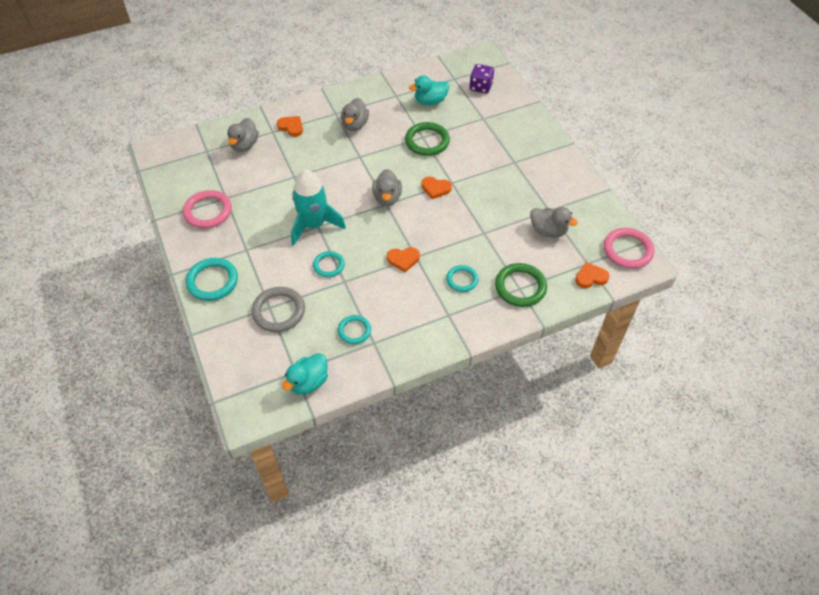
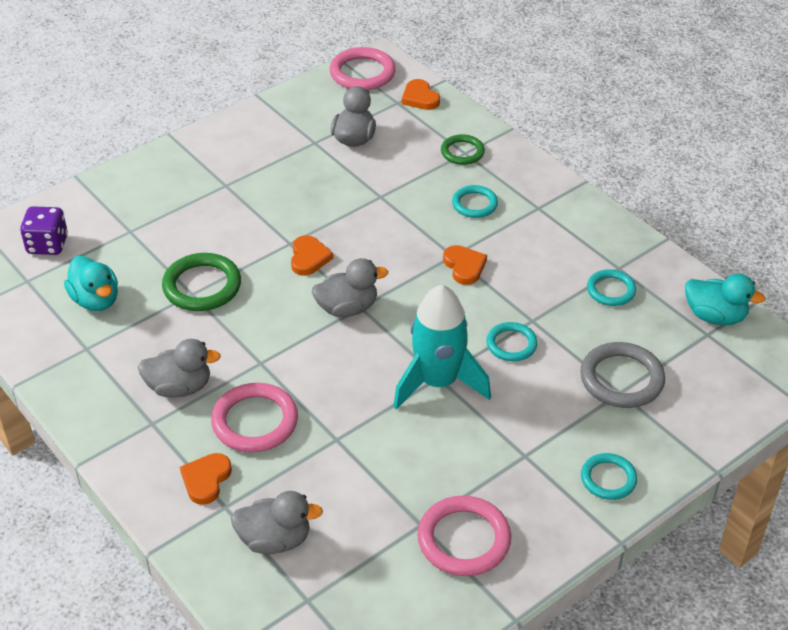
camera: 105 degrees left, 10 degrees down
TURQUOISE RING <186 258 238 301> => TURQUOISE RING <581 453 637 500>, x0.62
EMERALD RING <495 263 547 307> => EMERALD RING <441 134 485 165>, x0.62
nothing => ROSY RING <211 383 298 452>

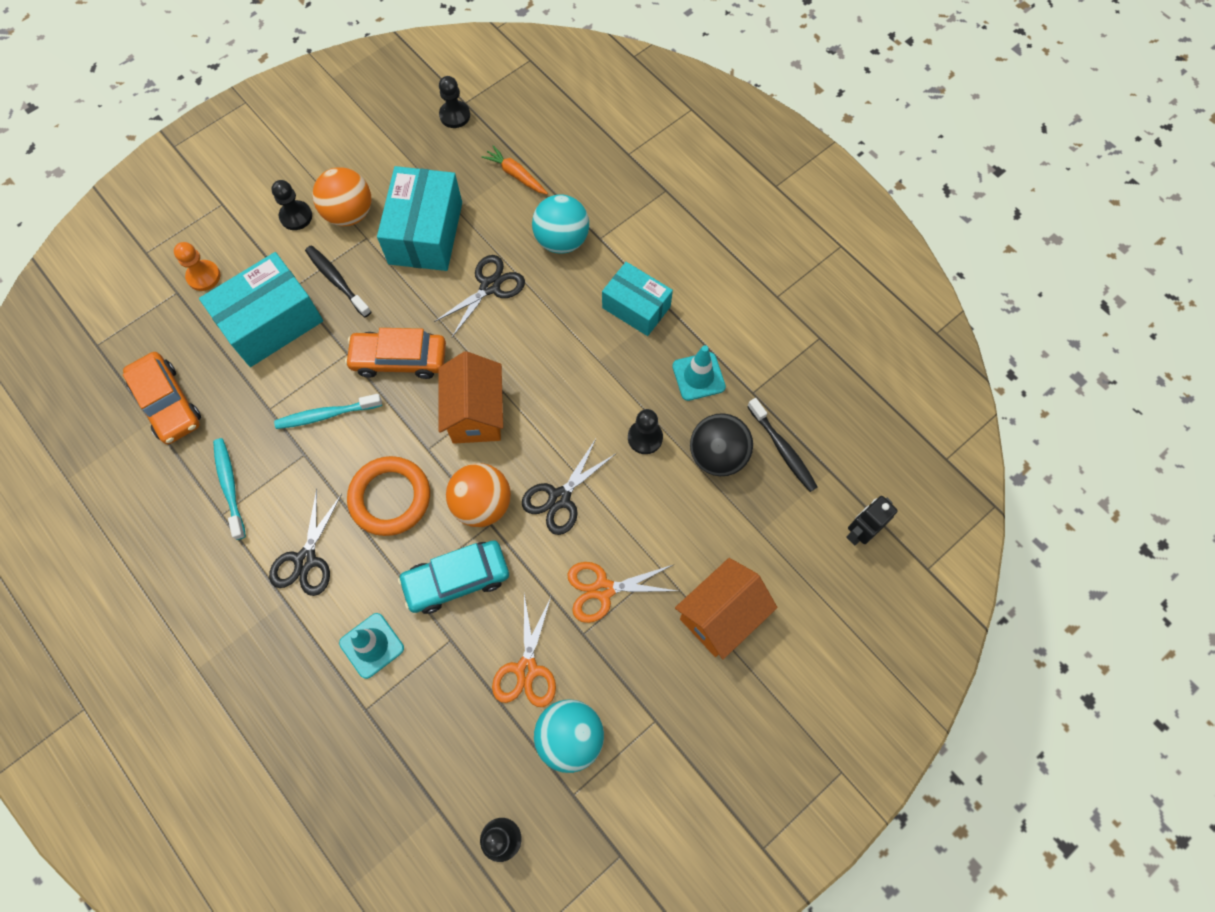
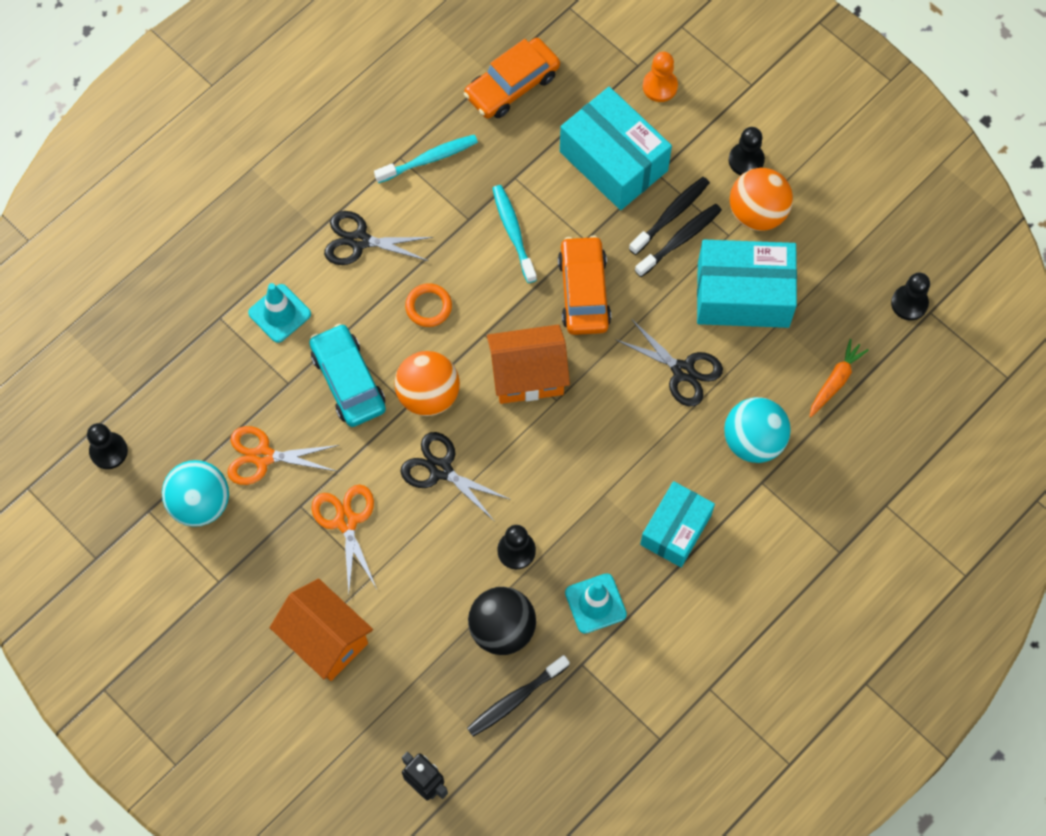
camera: 85 degrees right, 0 degrees up
ORANGE RING <347 456 430 536> => ORANGE RING <405 283 452 327>, x0.56
nothing => BLACK TOOTHBRUSH <635 204 722 277>

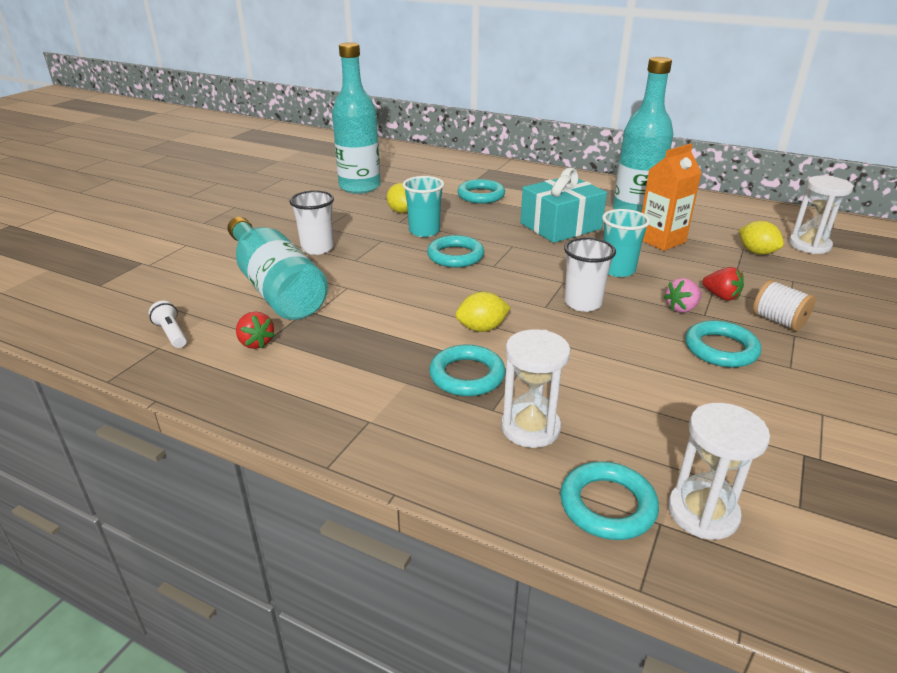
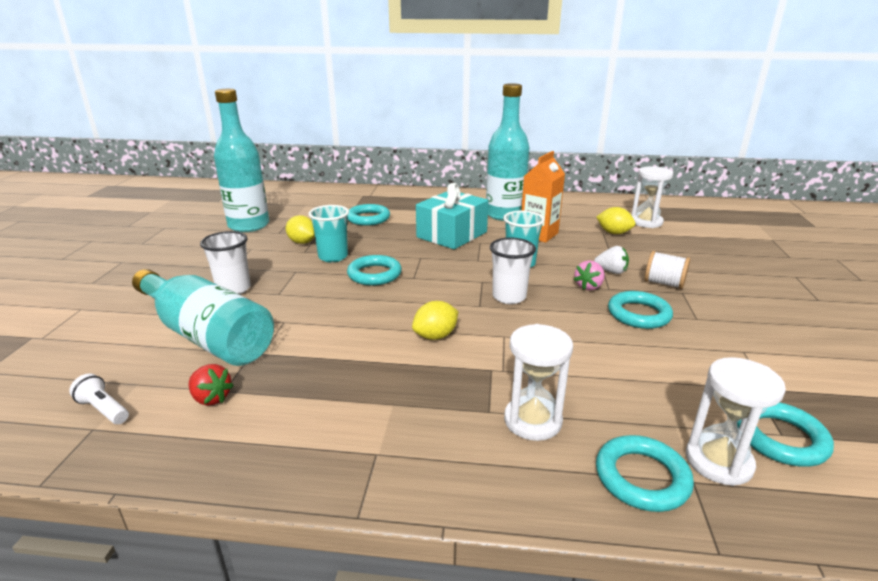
camera: 20 degrees left, 5 degrees down
TURQUOISE RING <429 345 506 396> => TURQUOISE RING <737 402 834 467>, moved
SCARLET BERRY <702 267 744 301> => WHITE BERRY <594 246 629 274>

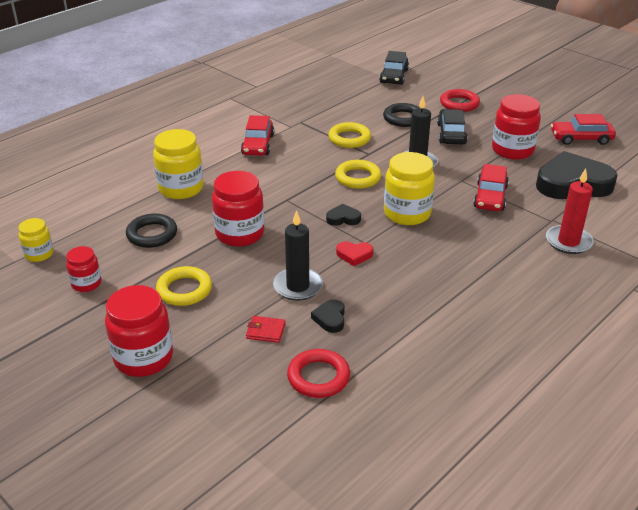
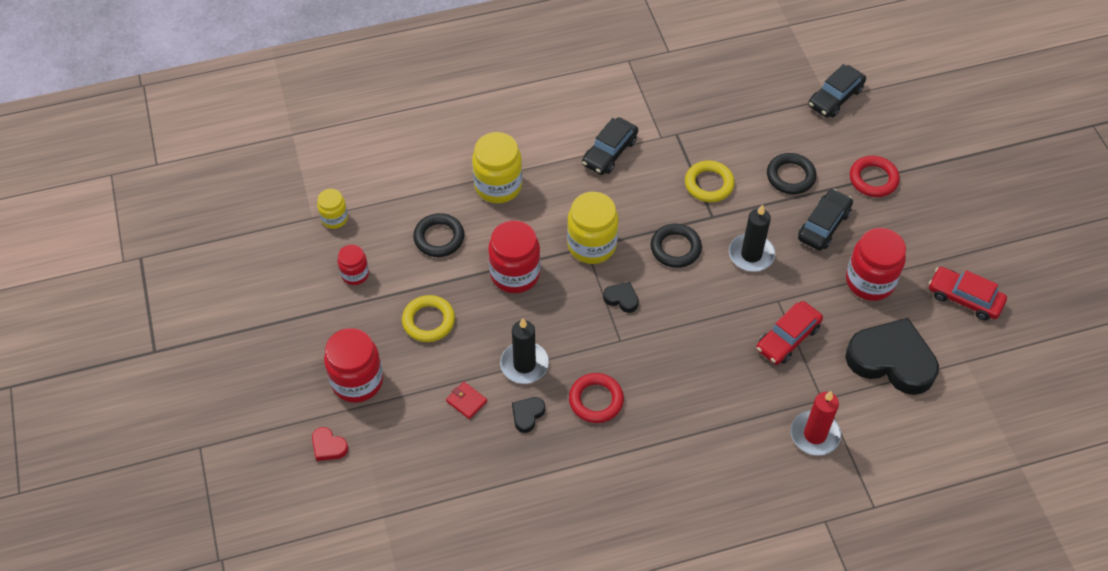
camera: 30 degrees right, 20 degrees up
SCARLET AUTOMOBILE <241 115 274 156> => BLACK AUTOMOBILE <582 117 638 175>
SCARLET RING <287 349 350 398> => SCARLET RING <569 373 624 423>, moved
YELLOW RING <335 160 381 189> => BLACK RING <651 224 702 268>
SCARLET HEART SHAPE <336 241 373 266> => SCARLET HEART SHAPE <312 427 348 461>, moved
YELLOW JAR <384 152 435 225> => YELLOW JAR <567 192 618 264>, moved

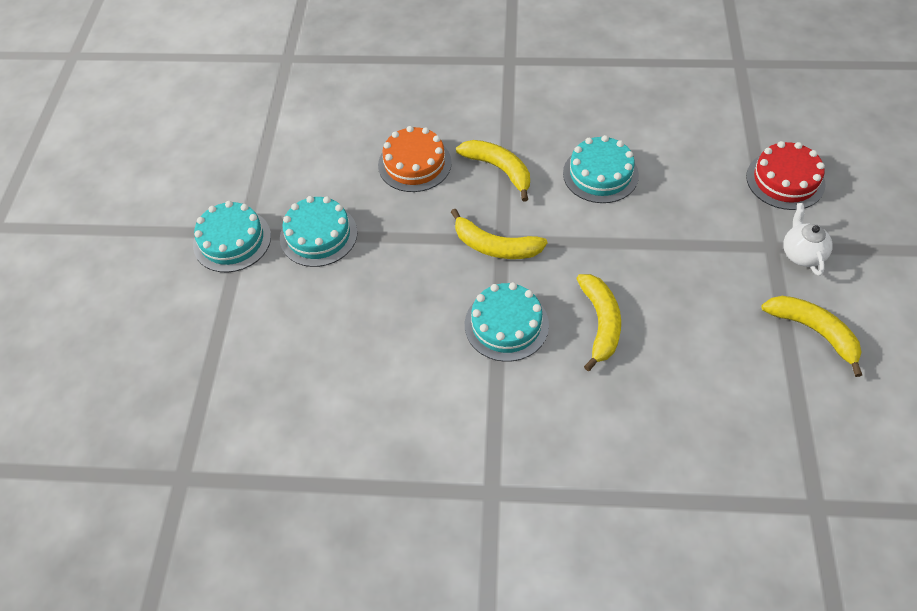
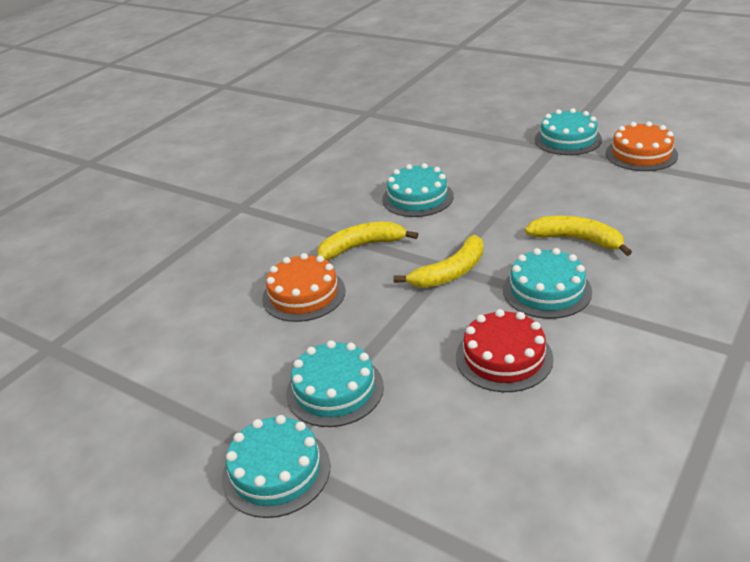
camera: 60 degrees left, 20 degrees down
SCARLET LAYER CAKE <746 141 826 210> => SCARLET LAYER CAKE <456 309 554 392>, moved
YELLOW BANANA <761 296 862 377> => ORANGE LAYER CAKE <606 121 678 171>
WHITE CHINA TEAPOT <783 203 833 276> => TURQUOISE LAYER CAKE <535 108 602 155>

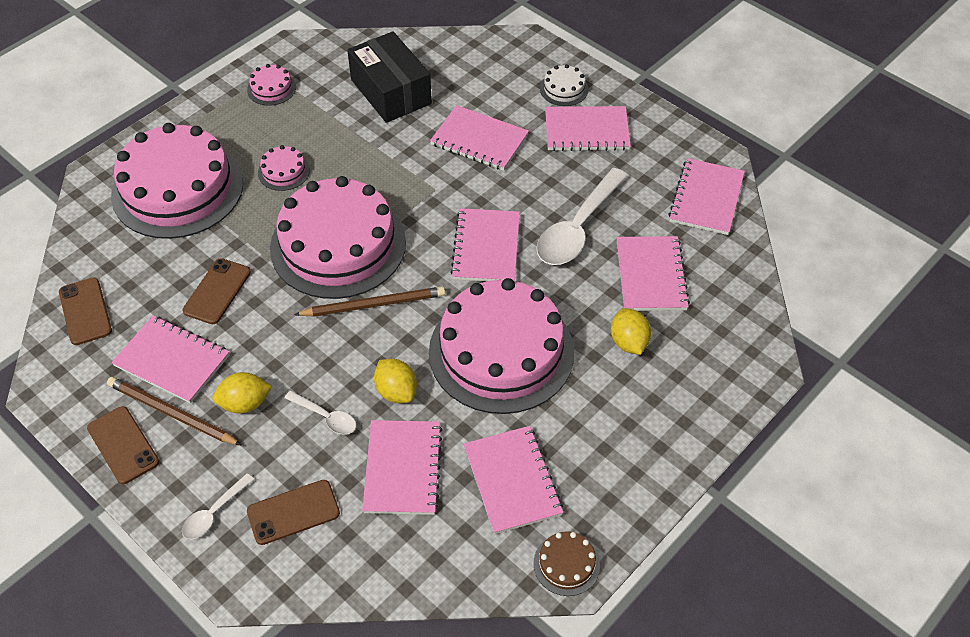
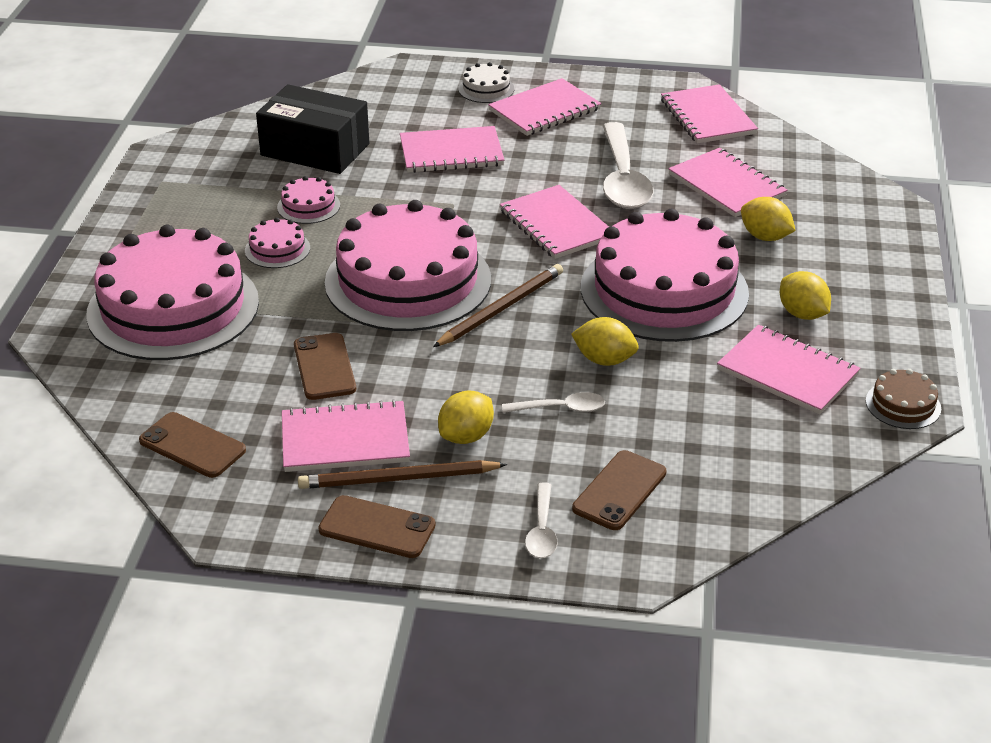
camera: 35 degrees left, 15 degrees down
ROSY LAYER CAKE <247 64 296 106> => ROSY LAYER CAKE <277 176 340 224>, moved
ROSY NOTEPAD <362 420 443 515> => nothing
nothing => YELLOW CITRUS FRUIT <780 271 831 320>

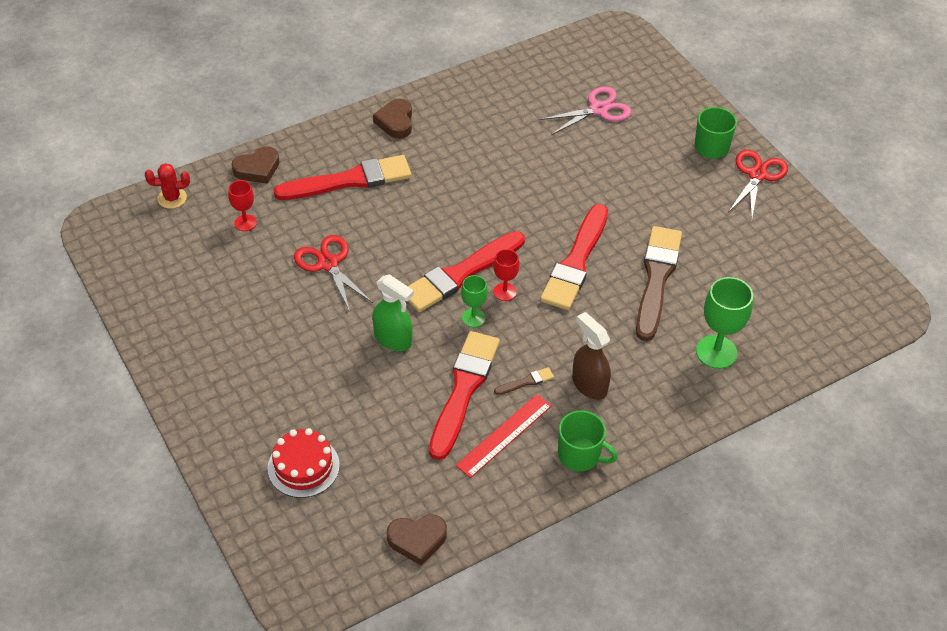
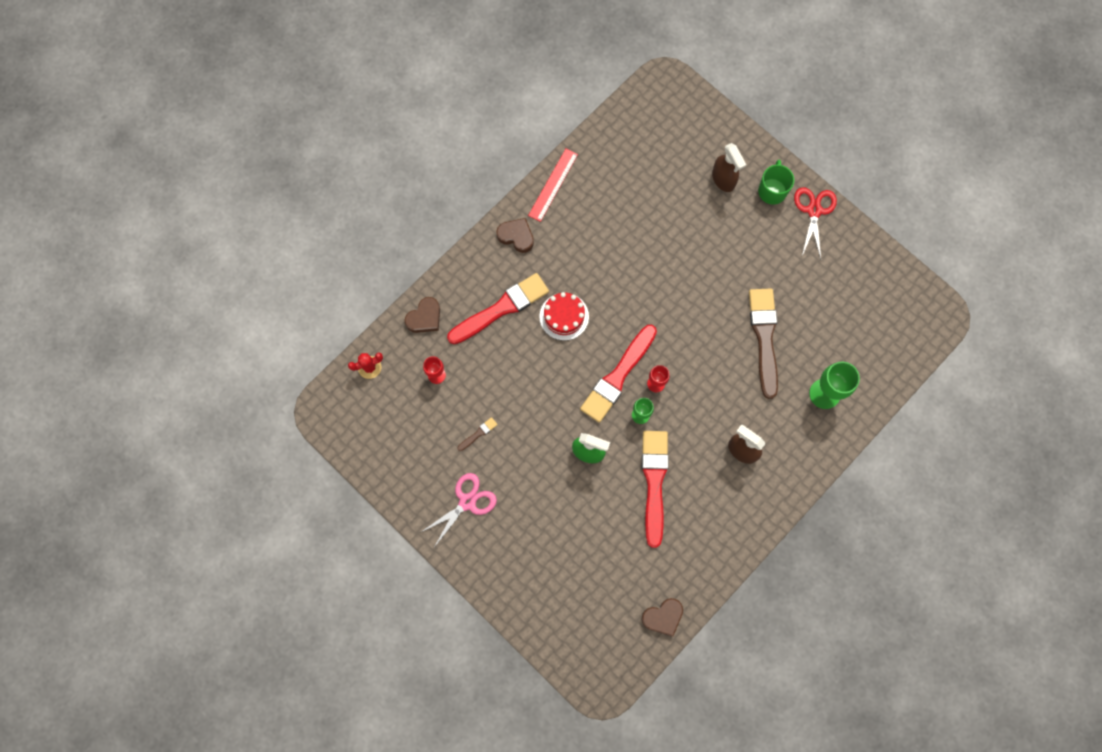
camera: 15 degrees left, 25 degrees up
SCARLET LAYER CAKE <268 428 340 498> => SCARLET LAYER CAKE <539 292 589 341>, moved
SCARLET SHEARS <294 235 373 312> => nothing
BROWN HEART SHAPE <373 99 412 139> => BROWN HEART SHAPE <497 218 534 253>, 135 degrees clockwise
SCARLET STRAIGHTEDGE <456 394 552 478> => SCARLET STRAIGHTEDGE <528 149 578 222>, moved
BROWN PAINT BRUSH <494 367 554 395> => BROWN PAINT BRUSH <457 417 498 451>, moved
ROSY SHEARS <540 86 631 135> => ROSY SHEARS <420 473 497 547>, moved
SCARLET PAINT BRUSH <540 204 608 310> => nothing
EMERALD TEA MUG <558 411 618 471> => nothing
nothing => BROWN SPRAY CLEANER <712 143 746 192>

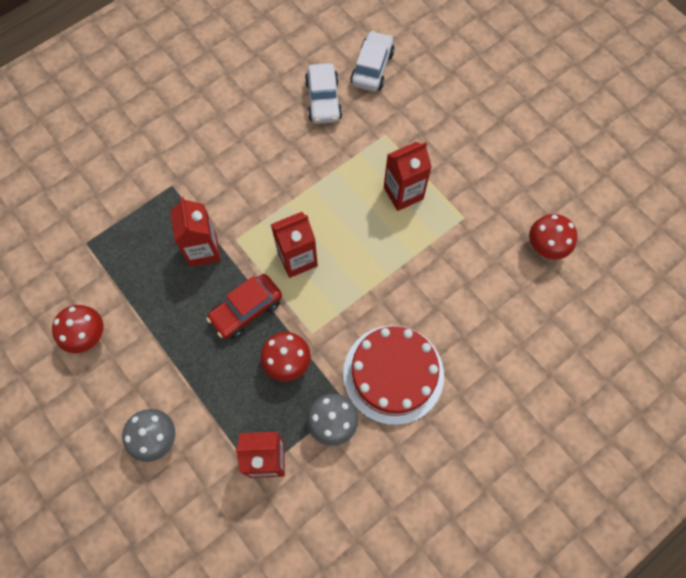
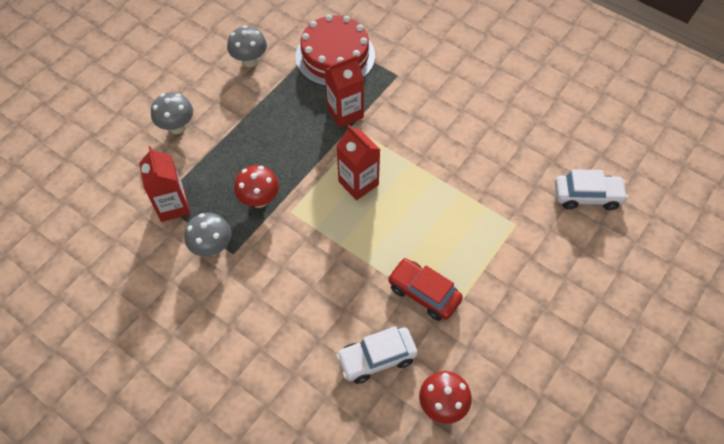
camera: 75 degrees right, 10 degrees down
SCARLET TOADSTOOL <52 305 103 353> => GREY TOADSTOOL <227 25 267 67>
SCARLET AUTOMOBILE <206 274 282 339> => SCARLET AUTOMOBILE <387 258 463 321>, moved
WHITE AUTOMOBILE <305 63 342 124> => WHITE AUTOMOBILE <336 326 418 384>, moved
SCARLET LAYER CAKE <343 325 444 425> => SCARLET LAYER CAKE <295 14 375 86>, moved
SCARLET MILK CARTON <384 142 432 211> => nothing

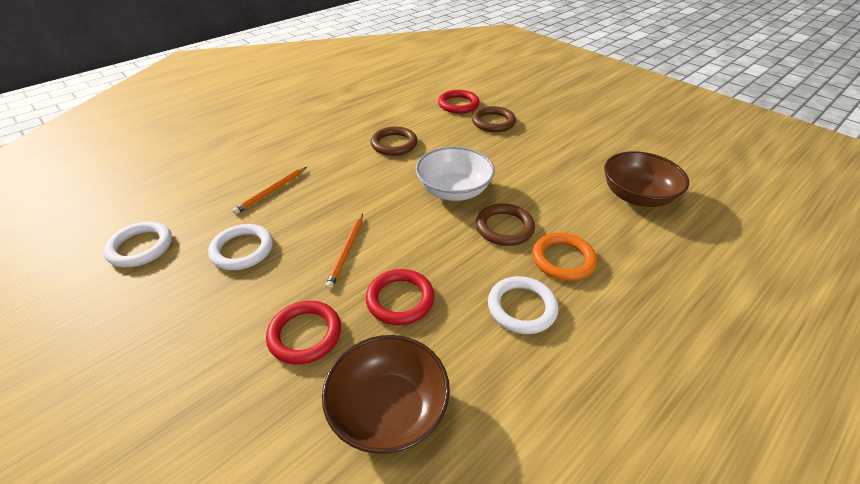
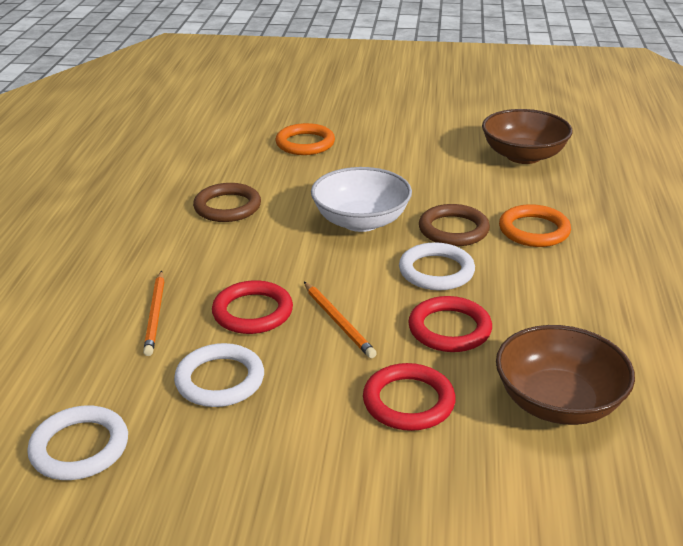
camera: 40 degrees left, 10 degrees down
SCARLET RING <438 90 480 114> => SCARLET RING <212 280 293 334>, moved
BROWN RING <472 106 516 132> => ORANGE RING <276 123 335 155>
WHITE RING <488 276 559 334> => WHITE RING <399 242 475 291>, moved

